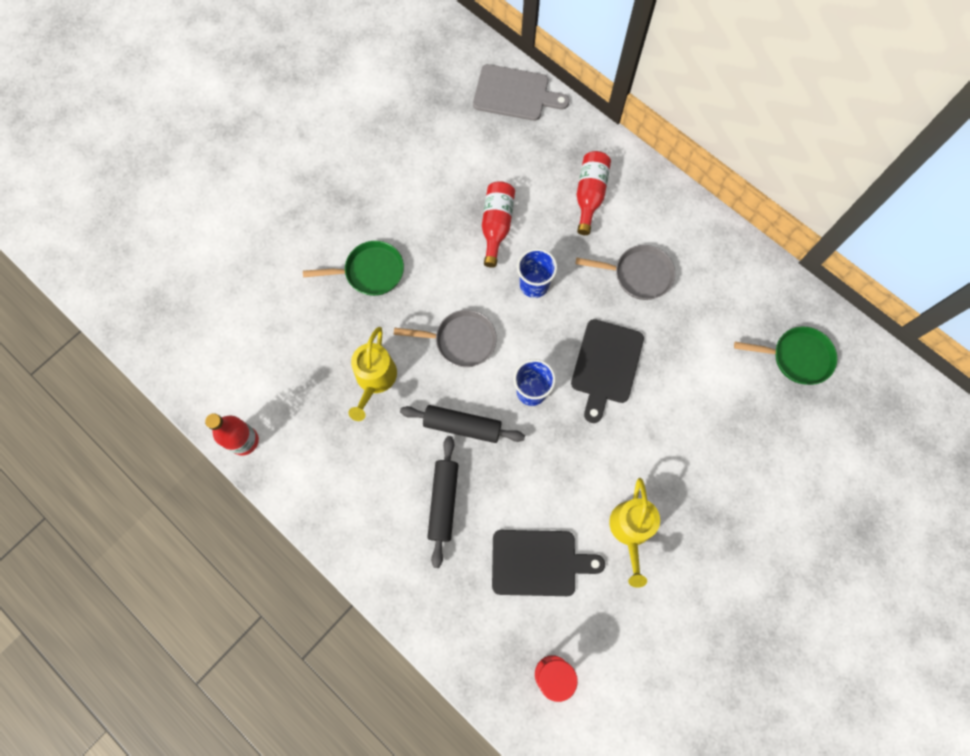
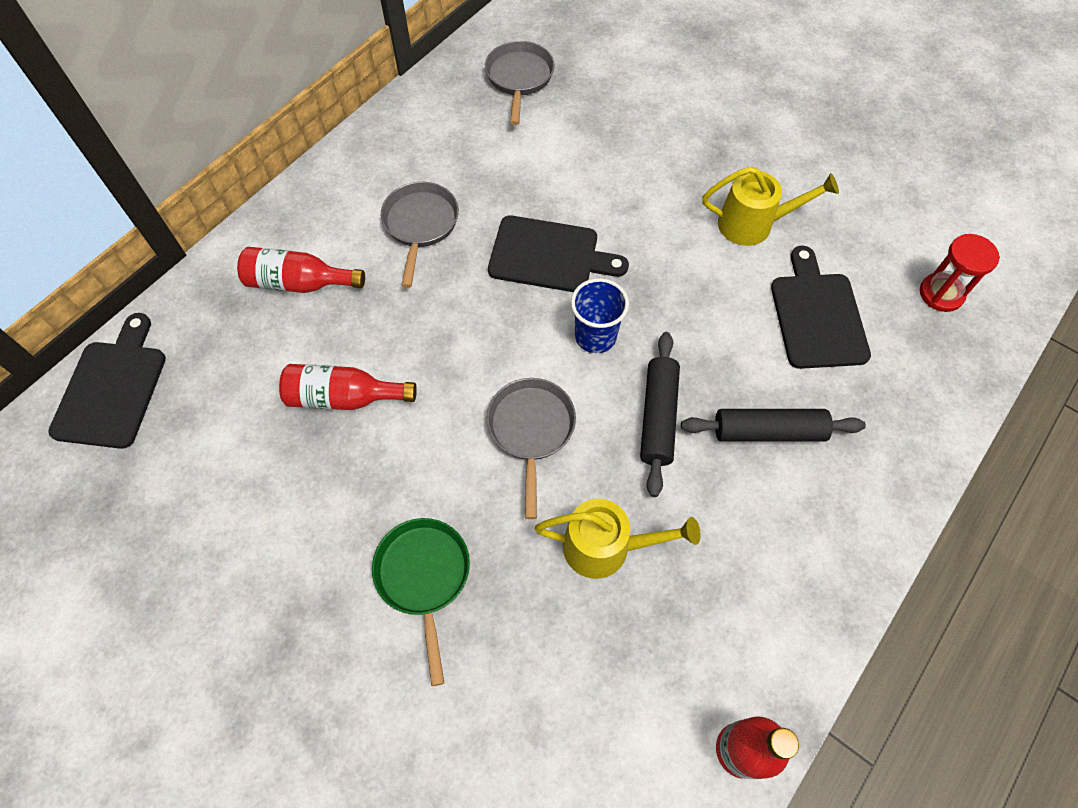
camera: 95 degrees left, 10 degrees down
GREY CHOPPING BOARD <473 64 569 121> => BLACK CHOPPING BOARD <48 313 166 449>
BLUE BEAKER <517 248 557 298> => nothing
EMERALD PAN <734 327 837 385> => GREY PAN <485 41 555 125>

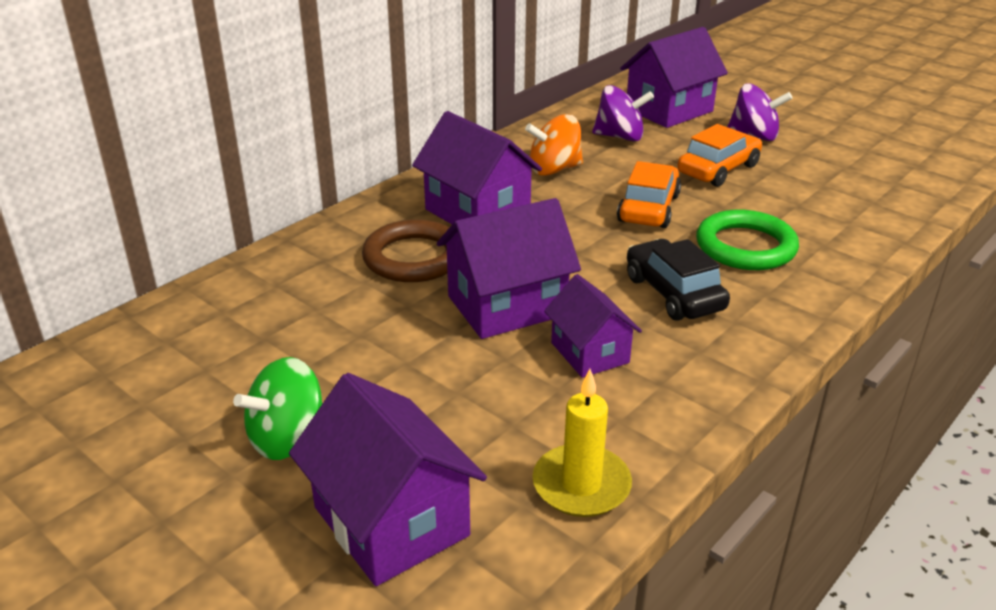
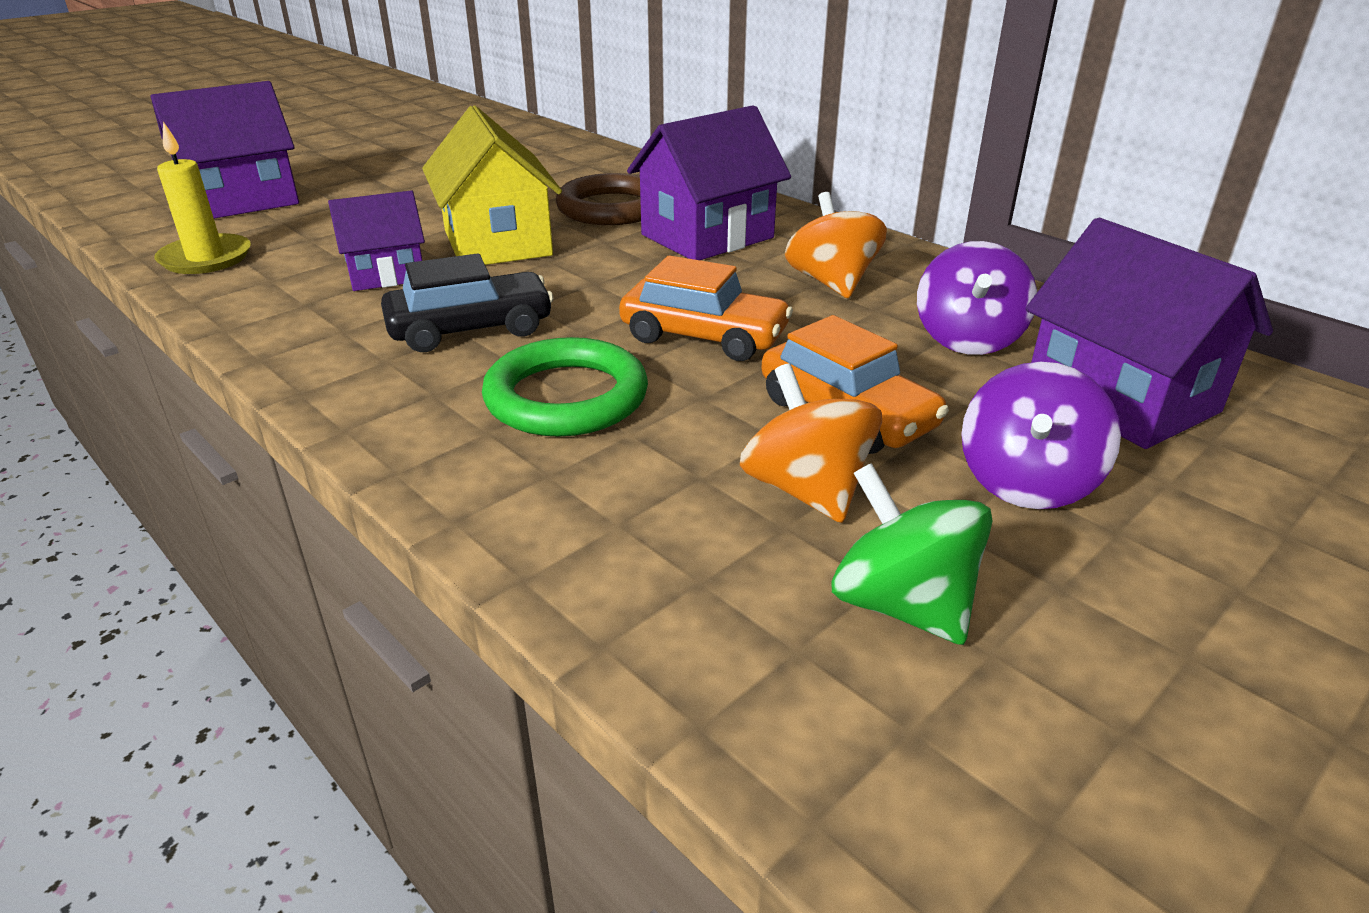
camera: 95 degrees right, 0 degrees up
EMERALD TOY TOP <233 357 323 460> => EMERALD TOY TOP <831 463 993 645>, moved
PURPLE COTTAGE <437 198 581 339> => YELLOW COTTAGE <422 105 562 265>
nothing => ORANGE TOY TOP <740 364 882 523>

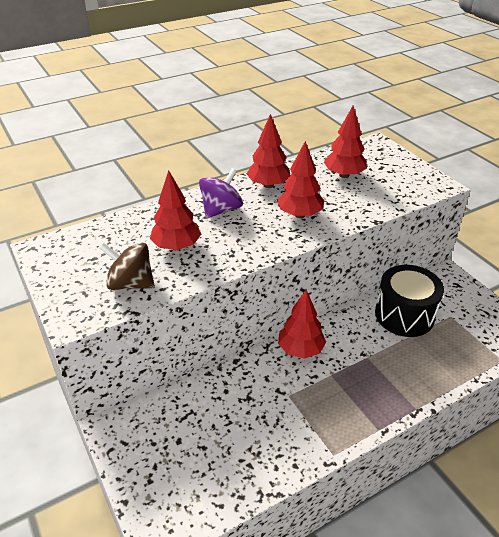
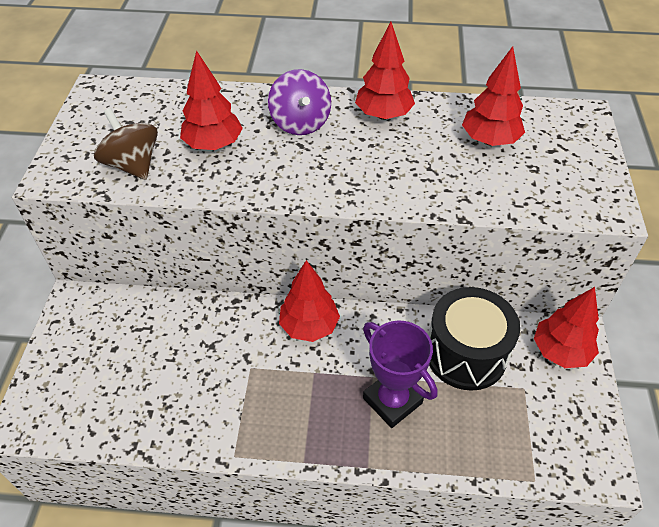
camera: 35 degrees right, 10 degrees up
PURPLE TOY TOP <199 168 243 218> => PURPLE TOY TOP <268 69 331 135>, 90 degrees clockwise
SCARLET TOY TREE <277 141 324 218> => SCARLET TOY TREE <534 287 599 368>, moved
nothing => PURPLE TROPHY <363 320 437 428>

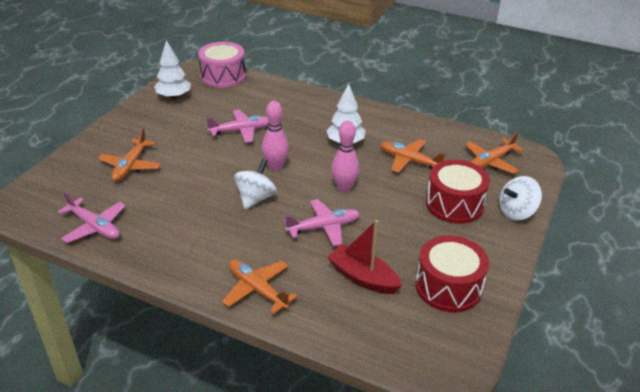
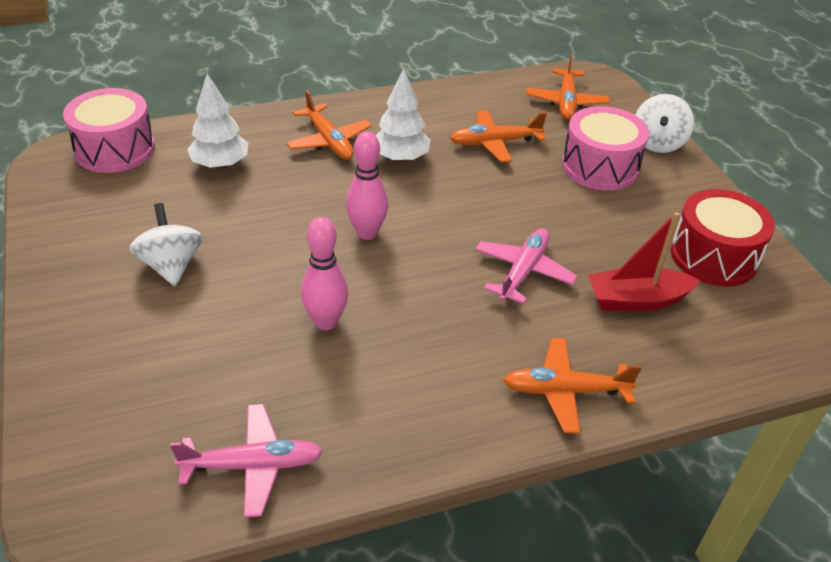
camera: 45 degrees left, 5 degrees up
ORANGE AEROPLANE <98 128 161 181> => ORANGE AEROPLANE <286 90 372 160>, moved
WHITE TOY TREE <154 40 191 99> => WHITE TOY TREE <187 73 248 169>, moved
ROSY AEROPLANE <206 110 269 143> => nothing
WHITE TOY TOP <234 159 277 210> => WHITE TOY TOP <130 203 203 286>, moved
ROSY TENPIN <332 121 359 192> => ROSY TENPIN <301 217 348 330>, moved
SCARLET TOY DRUM <426 160 490 224> => ROSY TOY DRUM <562 106 649 191>

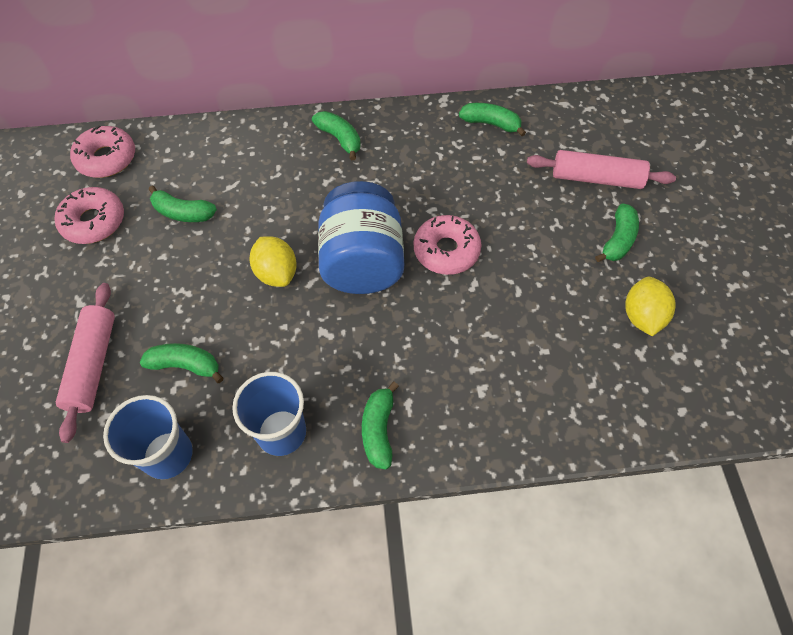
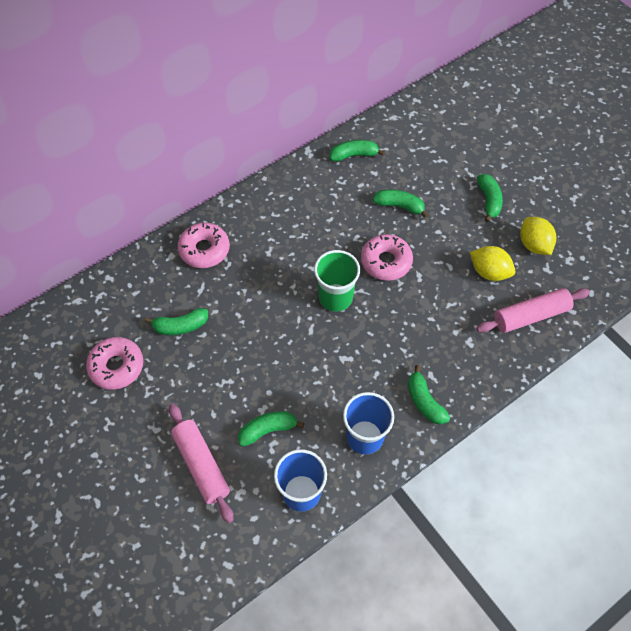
camera: 30 degrees left, 0 degrees up
ROSY GLAZED DONUT <70 125 135 178> => ROSY GLAZED DONUT <178 223 229 268>, moved
YELLOW CITRUS FRUIT <250 236 297 287> => YELLOW CITRUS FRUIT <470 246 515 281>, moved
EMERALD BANANA <312 111 361 160> => EMERALD BANANA <373 189 429 218>, moved
BLUE JAR <318 181 404 294> => EMERALD BEAKER <314 250 360 312>
ROSY ROLLING PIN <527 150 676 189> => ROSY ROLLING PIN <476 288 590 333>, moved

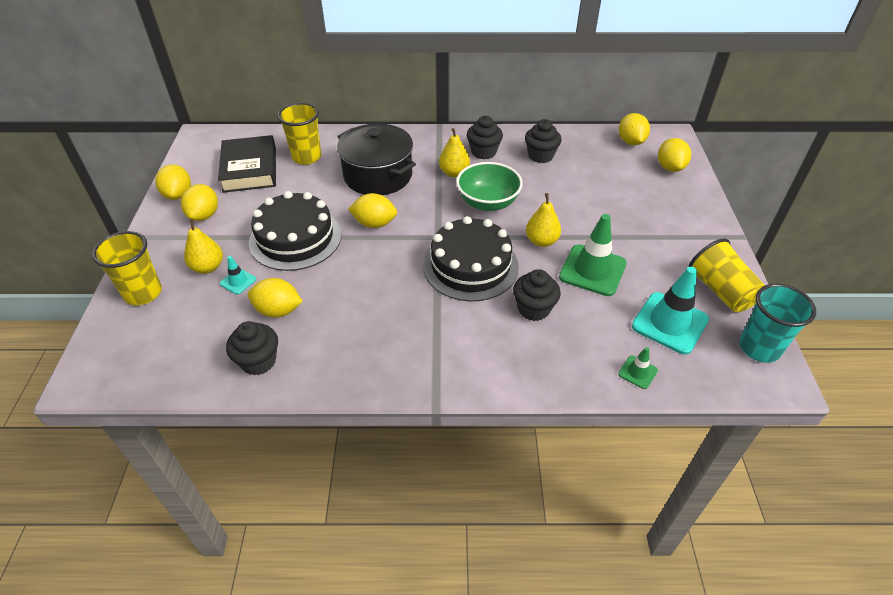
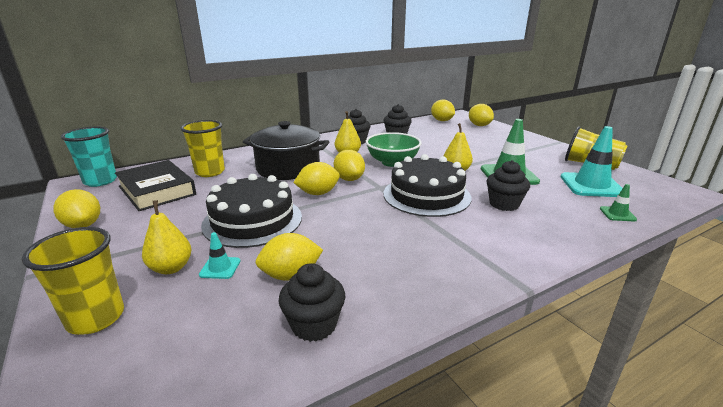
camera: 30 degrees left, 20 degrees down
YELLOW CITRUS FRUIT <181 184 218 221> => YELLOW CITRUS FRUIT <334 150 365 181>, moved
TURQUOISE BEAKER <739 284 816 363> => TURQUOISE BEAKER <61 126 117 187>, moved

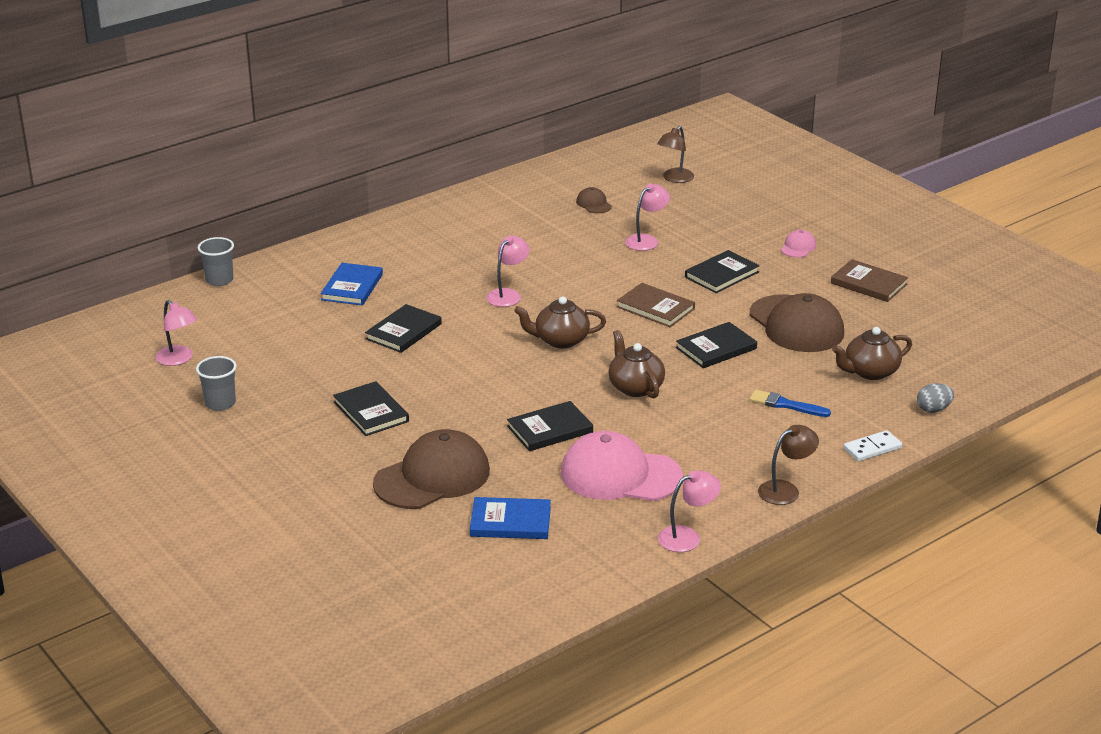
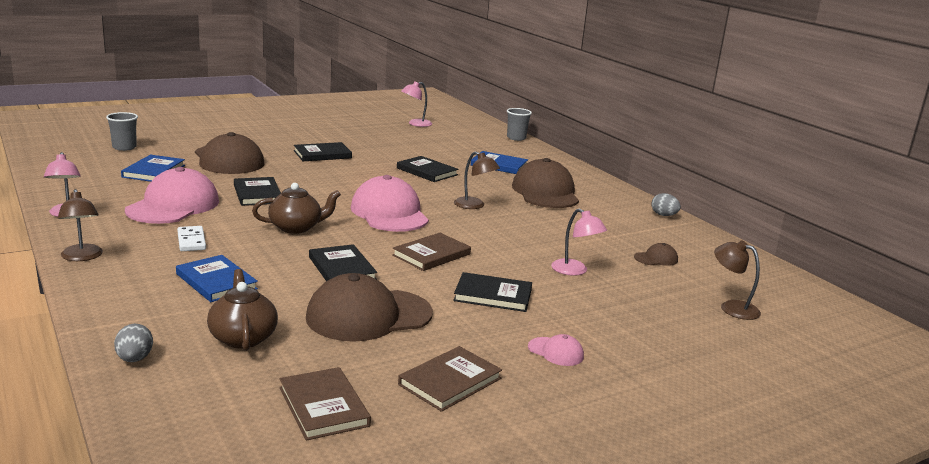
camera: 95 degrees right, 10 degrees down
GREY BEAKER <196 356 237 411> => GREY BEAKER <106 112 138 151>, moved
ROSY READING LAMP <486 236 530 307> => BROWN READING LAMP <454 151 500 209>
BROWN CHINA TEAPOT <514 296 606 349> => ROSY PEAKED CAP <351 175 429 232>
BLACK HARDCOVER <685 250 760 293> => BLACK HARDCOVER <453 272 532 312>, 45 degrees counterclockwise
BLUE PAINT BRUSH <749 390 831 417> => BLUE HARDCOVER <176 255 258 302>
WHITE DOMINO PIECE <843 430 902 461> => WHITE DOMINO PIECE <177 226 206 251>, moved
nothing => BROWN HARDCOVER <280 367 371 441>
nothing => BROWN PEAKED CAP <512 158 579 208>
nothing => GREY EGG <651 193 681 216>

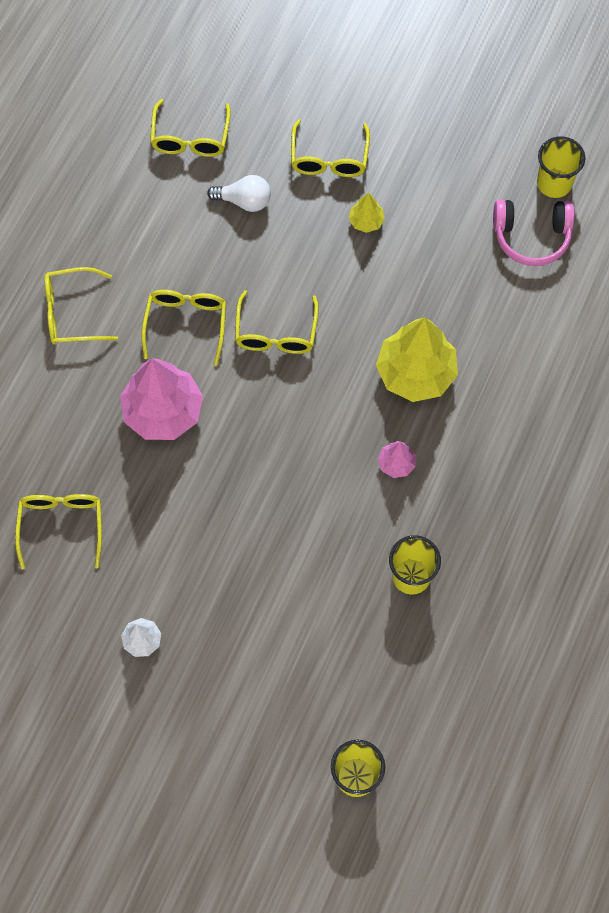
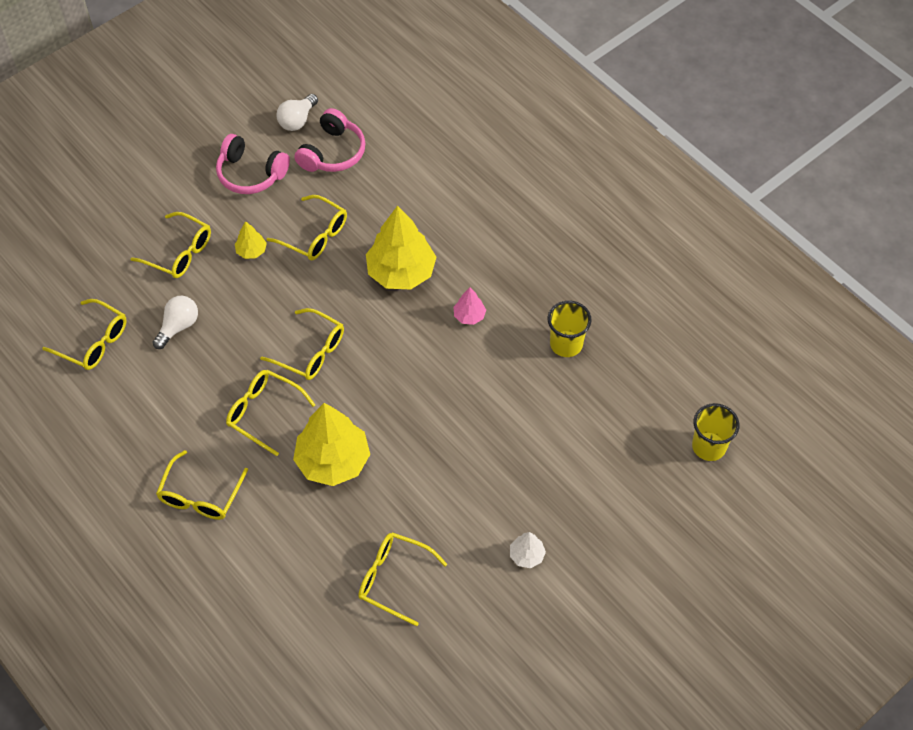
camera: 65 degrees left, 10 degrees down
ROSY TOY TREE <120 359 203 440> => YELLOW TOY TREE <293 403 370 486>
YELLOW BEAKER <537 136 586 198> => WHITE LIGHT BULB <277 94 318 131>
nothing => ROSY OVER-EAR HEADPHONES <216 134 290 194>
nothing => YELLOW GLASSES <266 195 347 260>

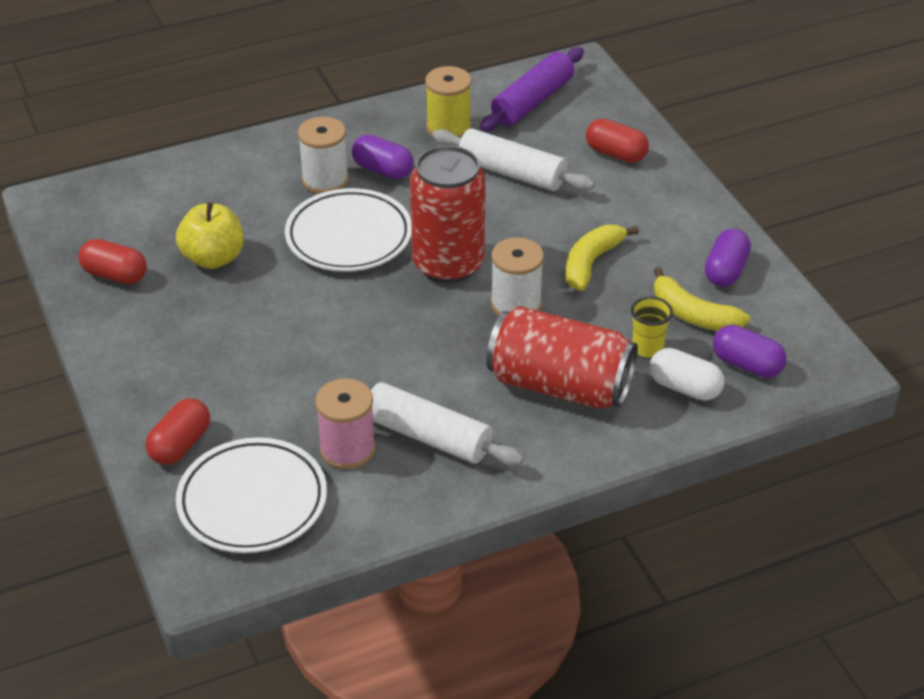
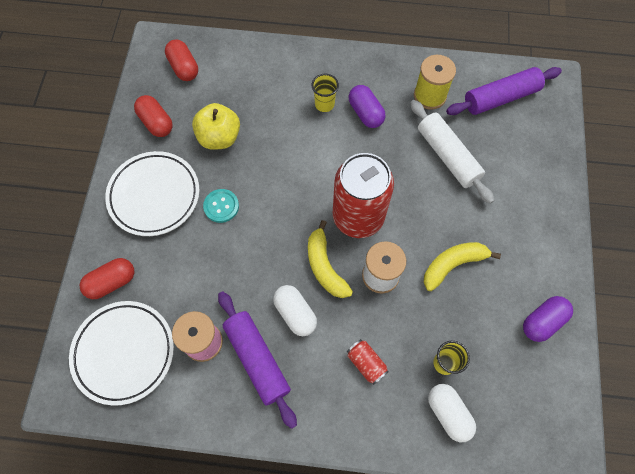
camera: 30 degrees right, 25 degrees up
WHITE PLATE <285 188 412 272> => WHITE PLATE <105 151 199 236>, moved
WHITE REEL OF THREAD <298 117 349 194> => YELLOW BEAKER <312 74 339 112>
WHITE ROLLING PIN <371 382 524 466> => PURPLE ROLLING PIN <218 291 297 429>
SCARLET CAN <486 306 638 409> => SCARLET CAN <347 339 389 385>, x0.41
SCARLET PILL SHAPE <586 119 649 163> => SCARLET PILL SHAPE <165 40 198 81>, moved
YELLOW BANANA <653 267 750 331> => YELLOW BANANA <308 220 353 298>, moved
PURPLE PILL SHAPE <713 325 786 378> => nothing
nothing => TURQUOISE SHIRT BUTTON <203 189 239 223>
nothing => WHITE PILL SHAPE <273 285 317 336>

